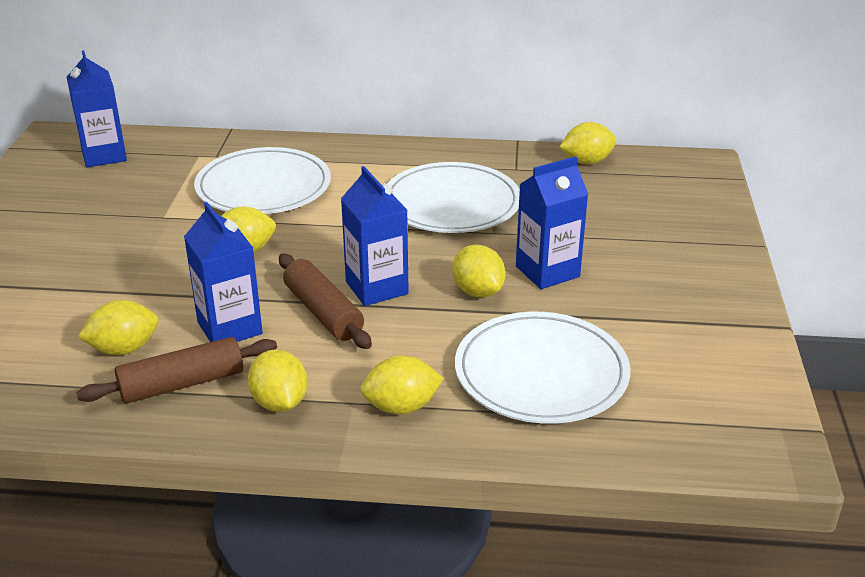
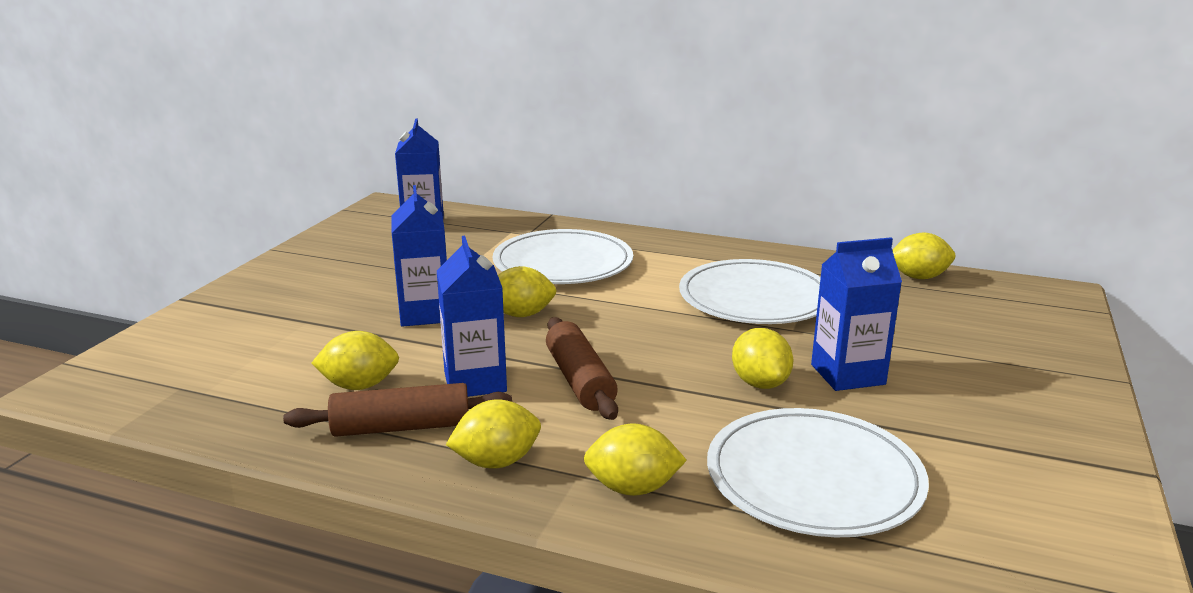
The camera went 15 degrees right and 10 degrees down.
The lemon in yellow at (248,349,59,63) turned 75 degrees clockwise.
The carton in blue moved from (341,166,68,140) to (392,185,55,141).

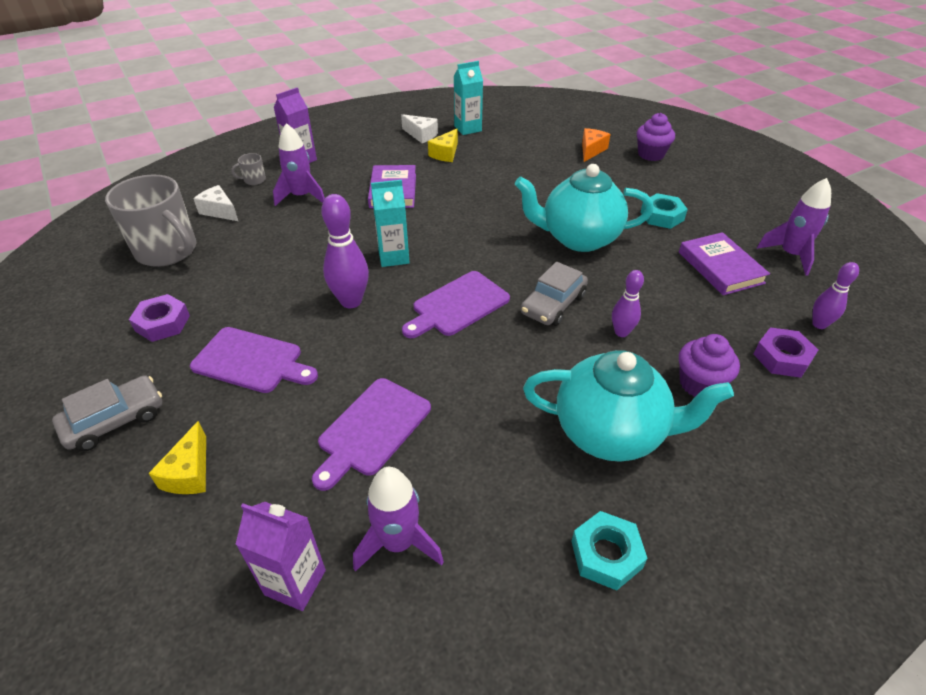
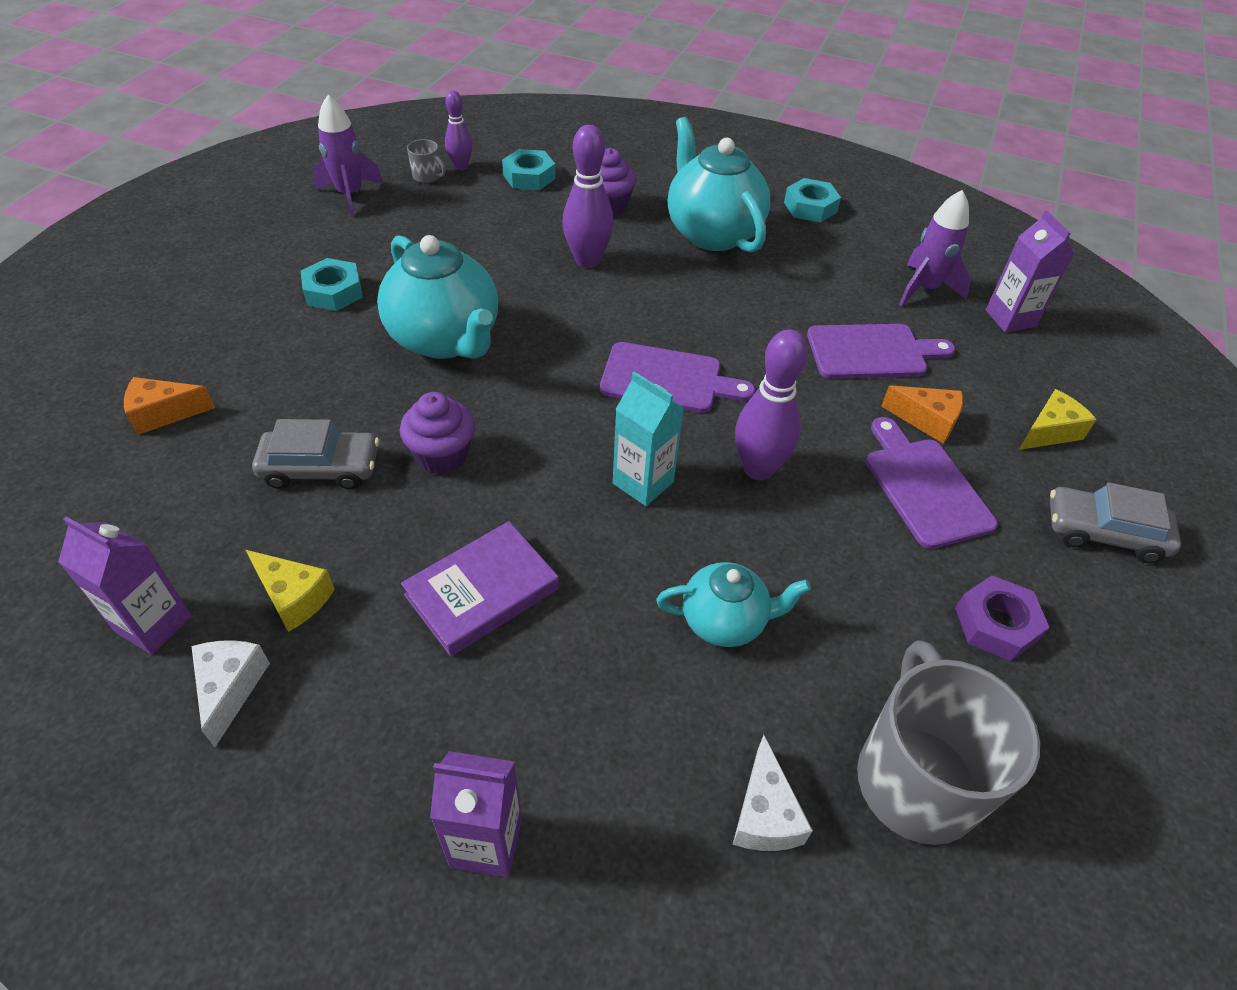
The camera went 130 degrees left and 5 degrees up.
The mug in grey moved from (231,153,35,32) to (407,139,39,44).
The rocket in purple at (273,123,52,83) disappeared.
The cheese in yellow at (428,129,30,33) turned 45 degrees clockwise.
The carton in turquoise at (454,61,29,74) became the carton in purple at (58,516,134,139).
The car in grey moved from (521,262,67,64) to (252,419,127,70).
The bowling pin in purple at (612,270,32,67) changed to 1.64 times the size.
The cupcake in purple moved from (637,113,38,48) to (400,392,75,82).
The book in purple at (679,232,91,63) disappeared.
The nut in purple at (753,327,65,51) became the nut in turquoise at (502,149,54,41).
The teapot in turquoise at (656,562,155,85) appeared.
The cheese in orange at (881,385,82,59) appeared.

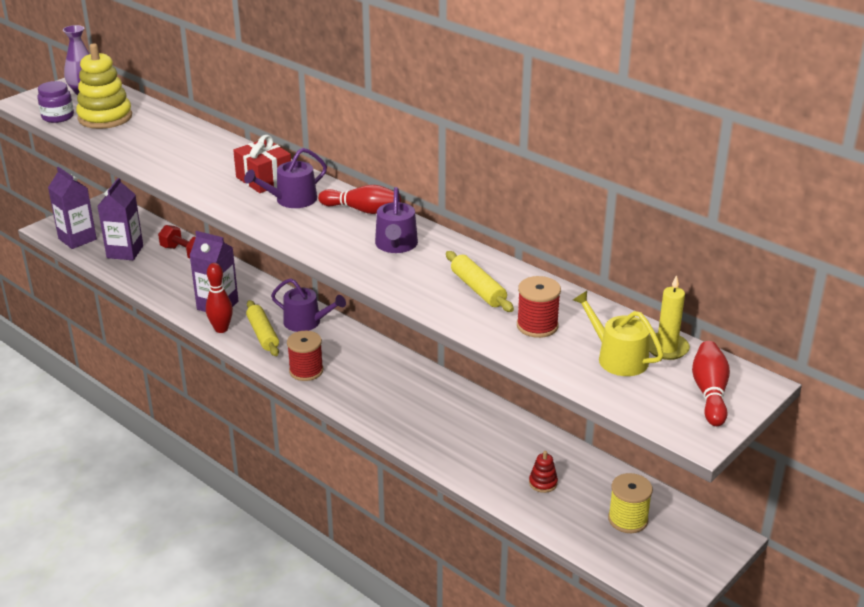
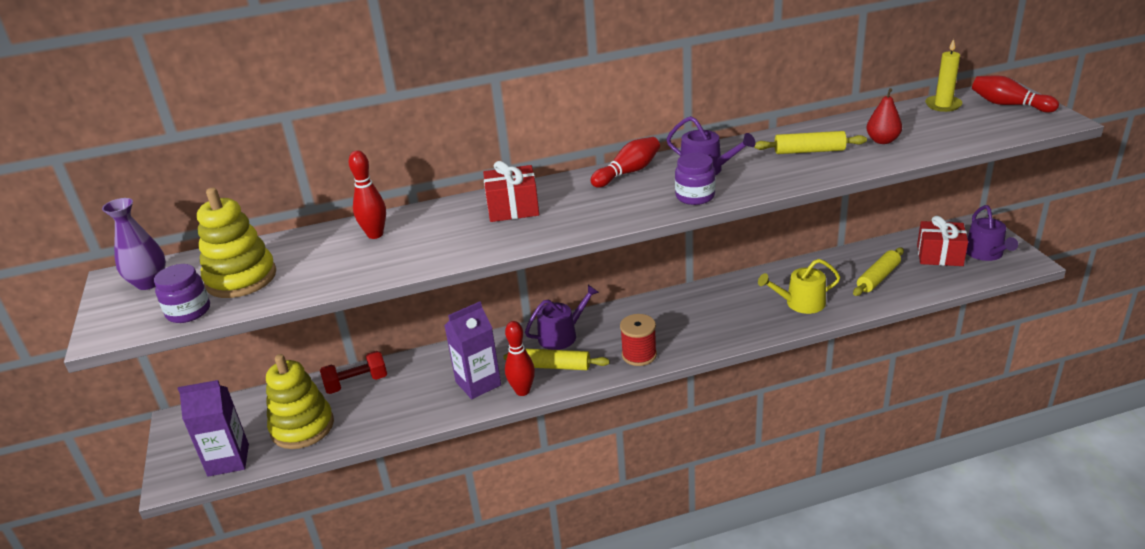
The camera went 55 degrees left and 0 degrees up.
The carton in purple at (98,178,45,82) was replaced by the stacking toy in yellow at (266,354,68,95).
The watering can in purple moved from (244,148,83,60) to (966,205,52,56).
The spool in red at (517,276,44,62) was replaced by the pear in red at (866,88,36,56).
The stacking toy in red at (529,451,29,42) was replaced by the rolling pin in yellow at (853,248,51,48).
The watering can in yellow moved from (573,291,91,85) to (758,259,82,55).
The spool in yellow at (608,473,45,60) was replaced by the gift in red at (917,216,51,50).
The bowling pin in red at (348,150,38,89) appeared.
The jar in purple at (675,153,41,52) appeared.

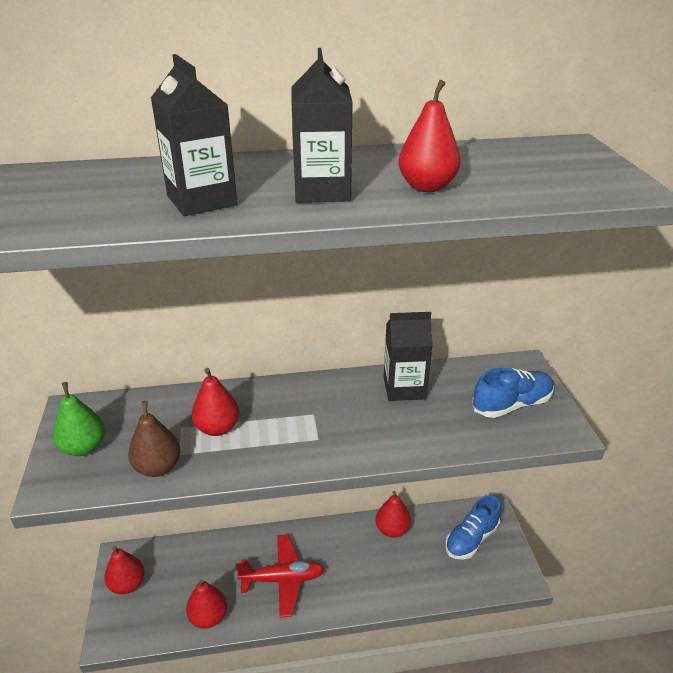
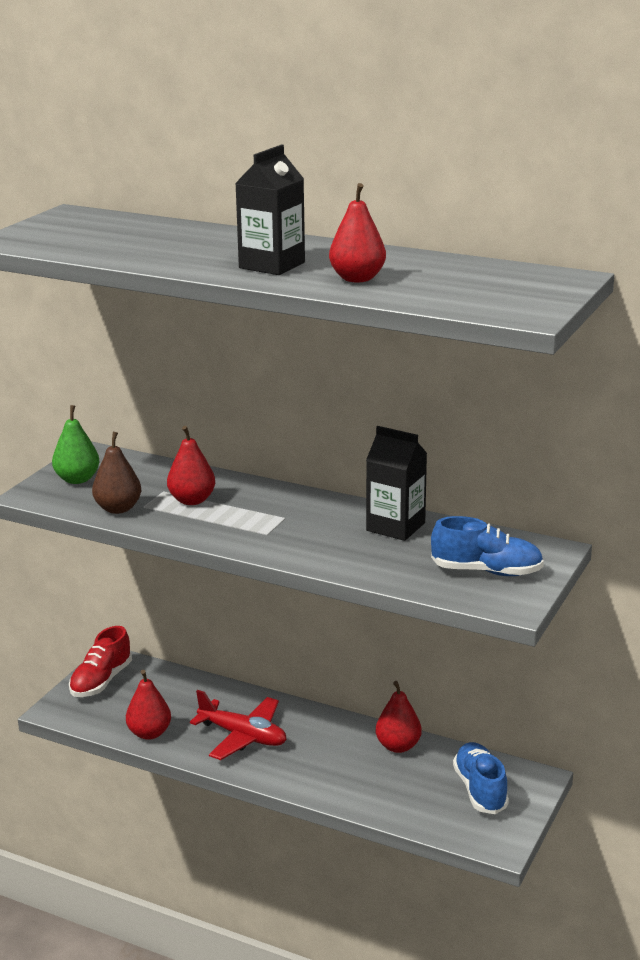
The camera went 35 degrees right and 10 degrees down.
The pear in red at (104,546,41,48) was replaced by the shoe in red at (69,626,63,71).
The carton in black at (151,54,86,162) disappeared.
The shoe in blue at (445,495,56,65) turned 90 degrees clockwise.

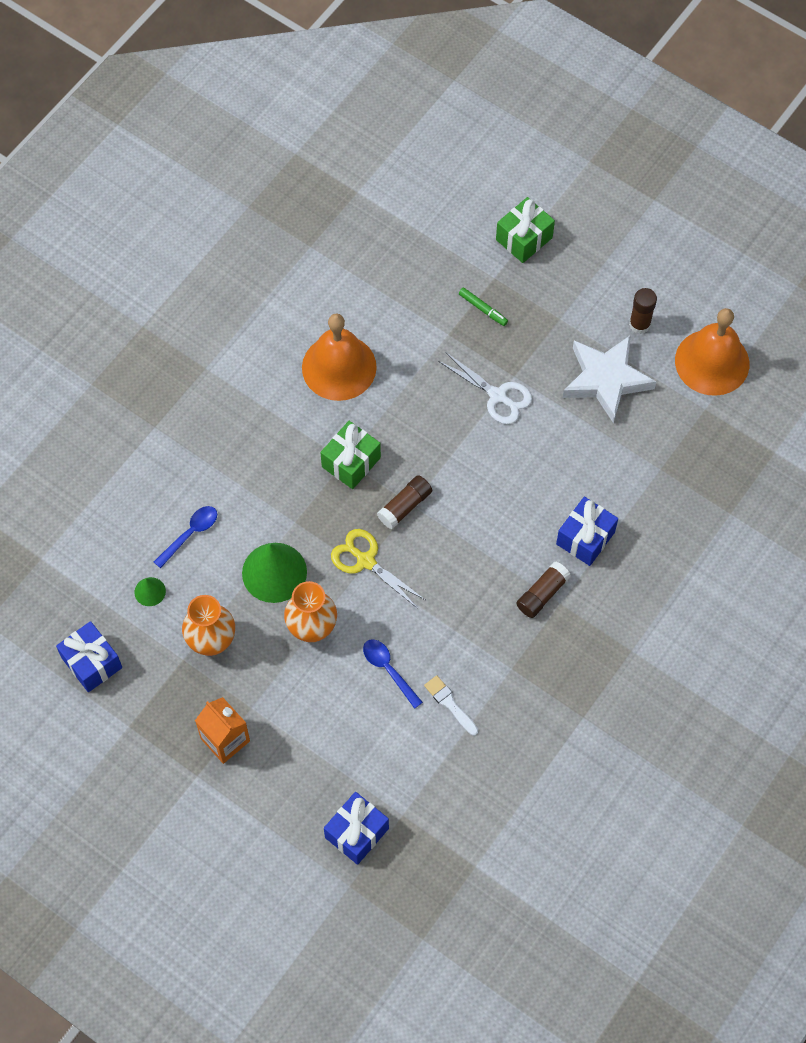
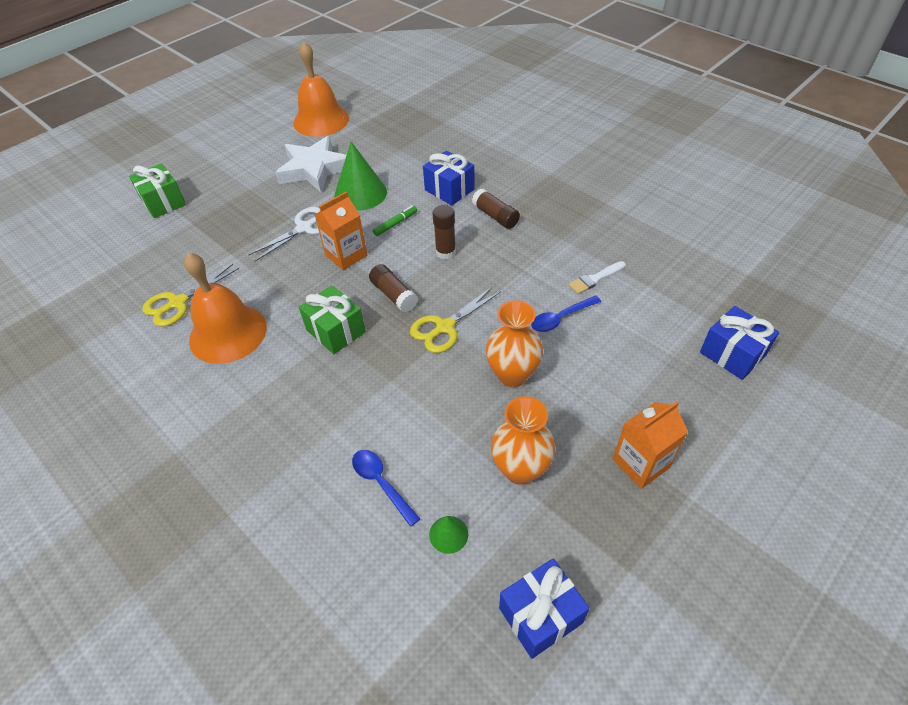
The camera went 80 degrees left and 15 degrees down.
The cone in green moved from (242,543,65,60) to (334,142,53,69).
The marker in green moved from (459,288,49,38) to (373,206,44,30).
The glue stick in brown moved from (629,288,28,46) to (432,205,24,54).
The scissors in yellow at (142,264,97,63) appeared.
The carton in orange at (315,191,52,79) appeared.

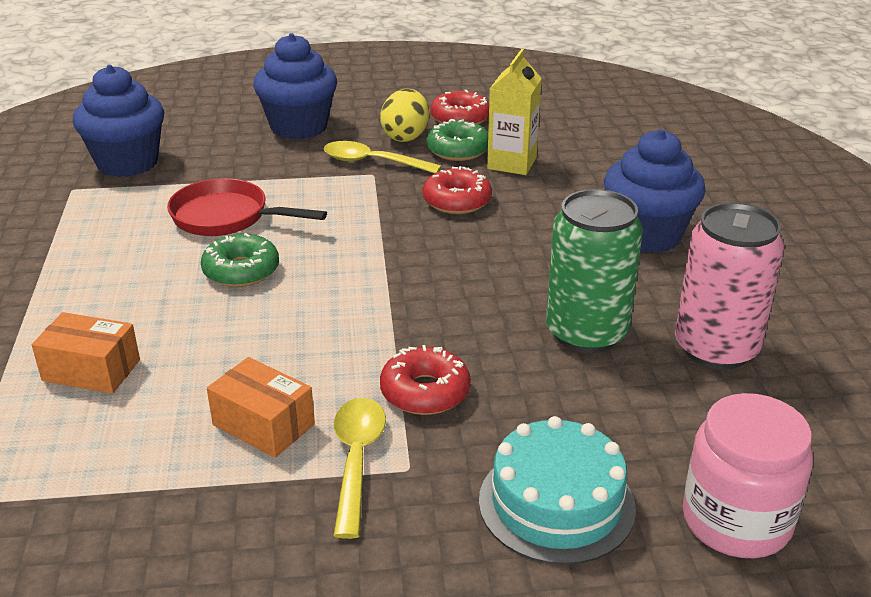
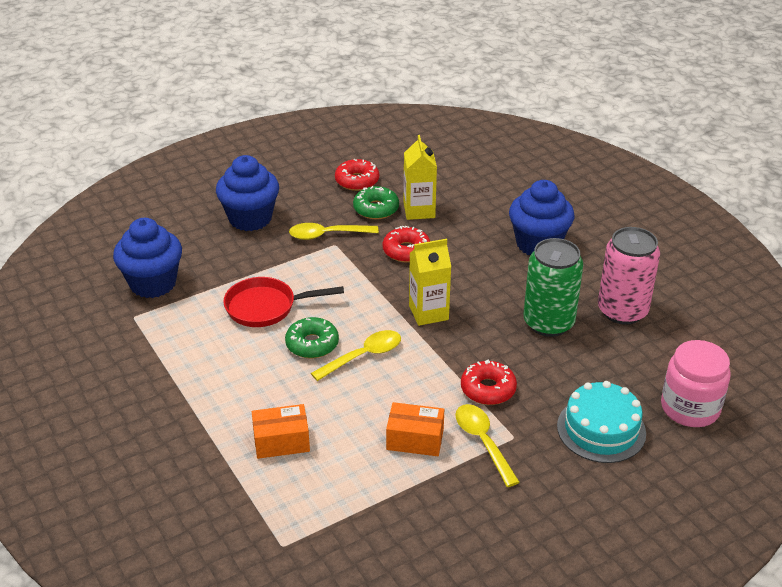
The camera went 25 degrees left and 5 degrees up.
The egg in yellow at (380,89,49,53) disappeared.
The spoon in yellow at (311,330,90,51) appeared.
The carton in yellow at (409,239,42,87) appeared.

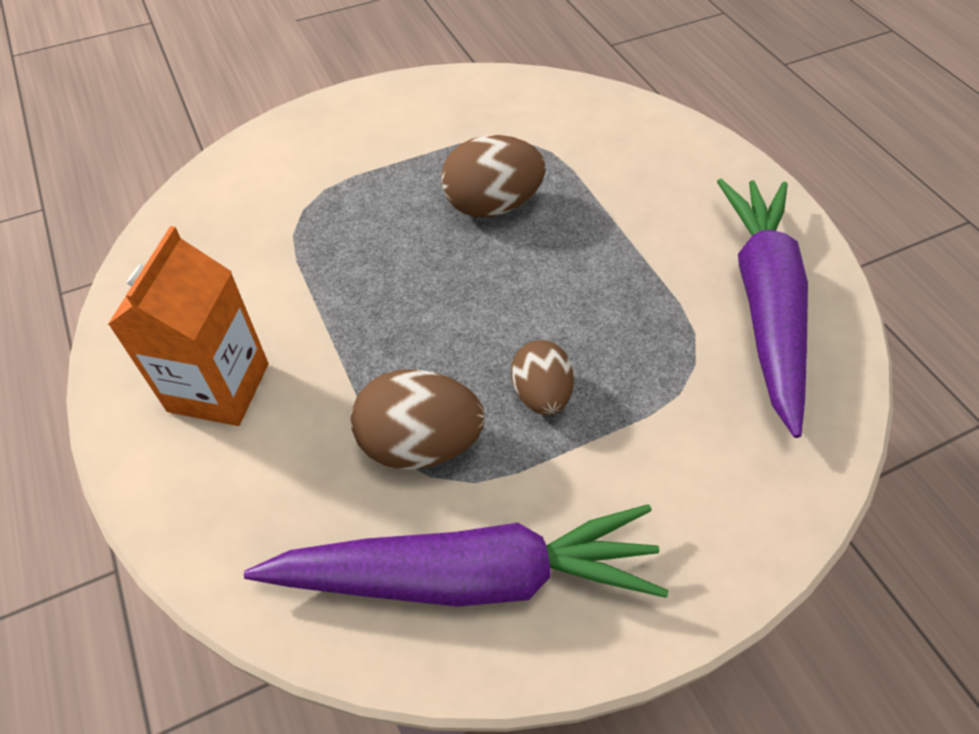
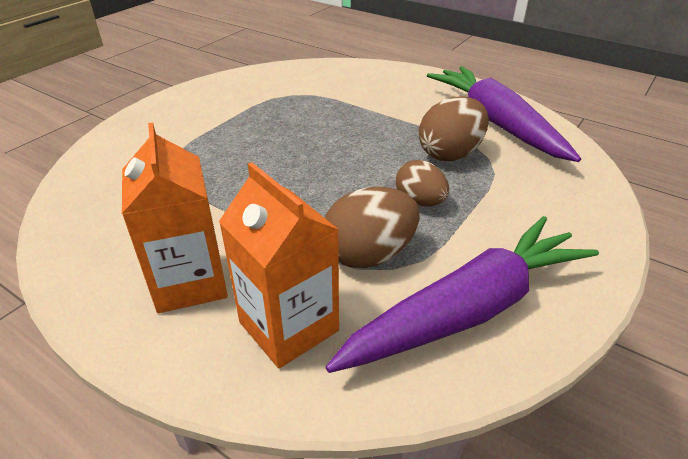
The camera went 30 degrees left and 15 degrees down.
The egg in brown moved from (441,135,105,82) to (419,96,70,65).
The carton in orange at (219,162,120,206) appeared.

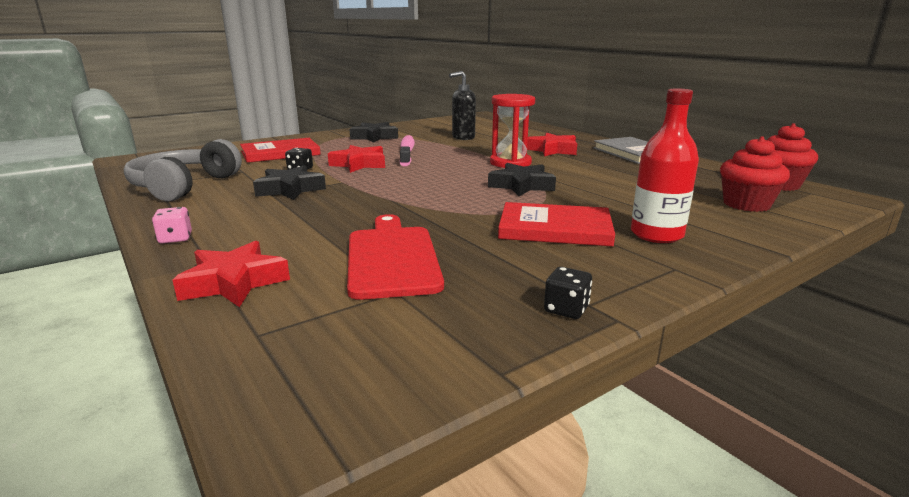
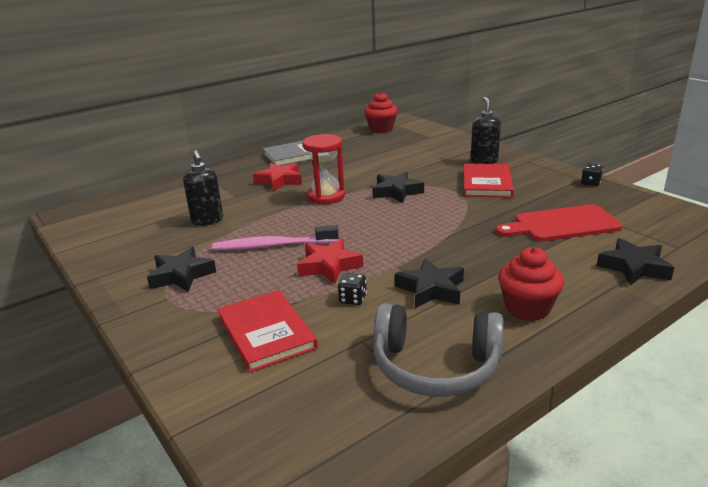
The camera went 90 degrees left and 5 degrees up.
The dice in pink at (152,207,40,36) disappeared.
The star in red at (173,241,117,66) became the star in black at (597,238,77,47).
The bottle in red at (631,88,68,155) was replaced by the soap dispenser in black at (471,97,30,67).
The cupcake in red moved from (720,136,70,76) to (498,247,66,74).

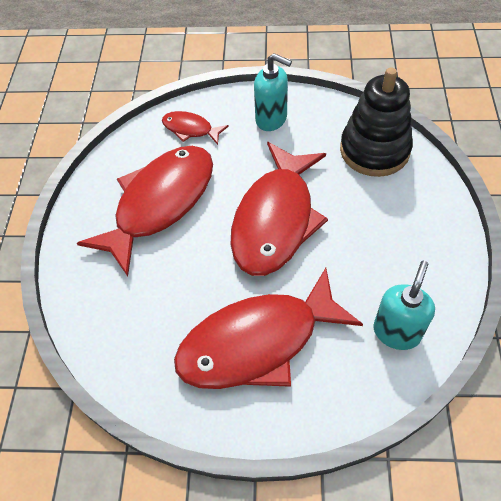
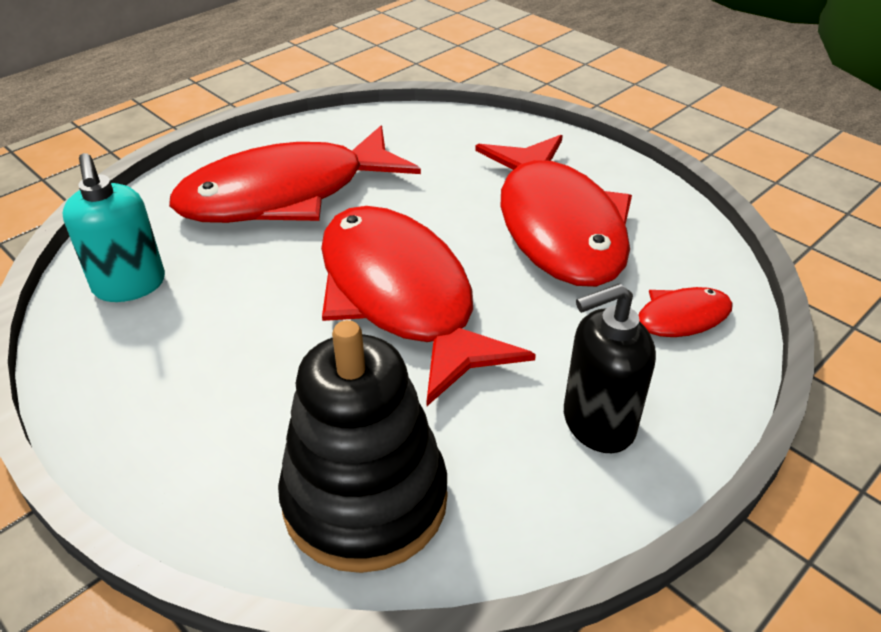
The camera went 130 degrees right and 15 degrees down.
The fish in red at (174,268,189,121) turned 135 degrees counterclockwise.
The soap dispenser in turquoise at (254,53,38,78) became the soap dispenser in black at (564,283,92,170).

